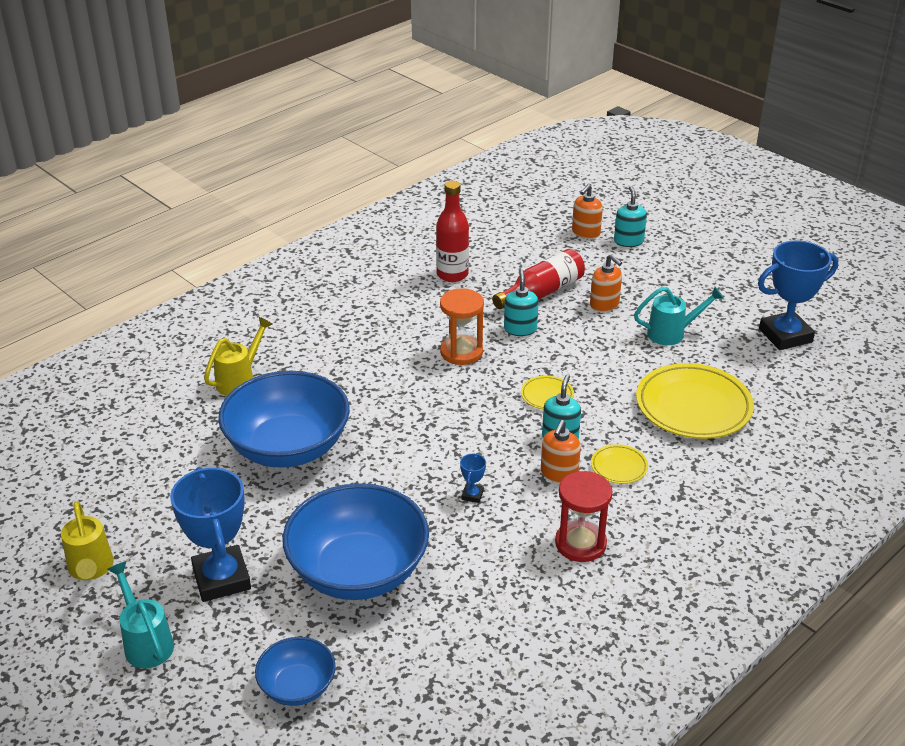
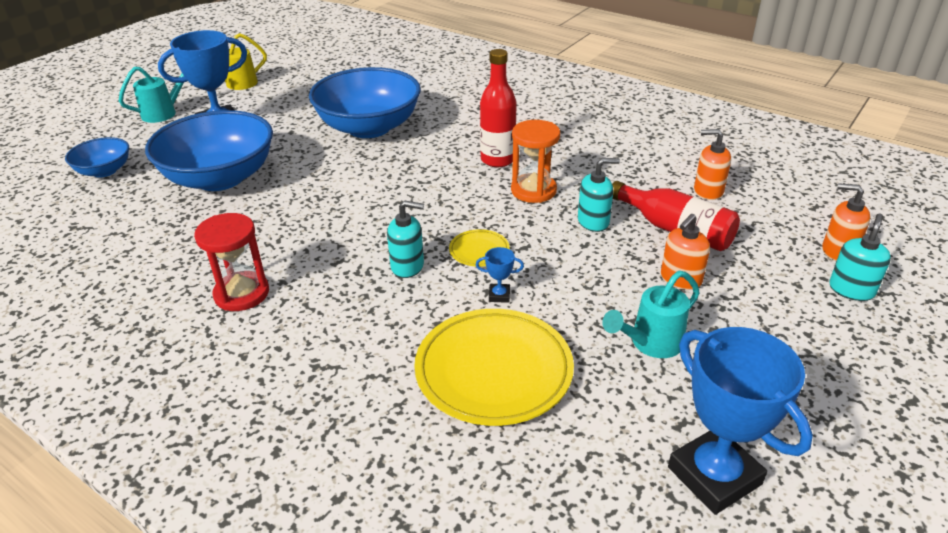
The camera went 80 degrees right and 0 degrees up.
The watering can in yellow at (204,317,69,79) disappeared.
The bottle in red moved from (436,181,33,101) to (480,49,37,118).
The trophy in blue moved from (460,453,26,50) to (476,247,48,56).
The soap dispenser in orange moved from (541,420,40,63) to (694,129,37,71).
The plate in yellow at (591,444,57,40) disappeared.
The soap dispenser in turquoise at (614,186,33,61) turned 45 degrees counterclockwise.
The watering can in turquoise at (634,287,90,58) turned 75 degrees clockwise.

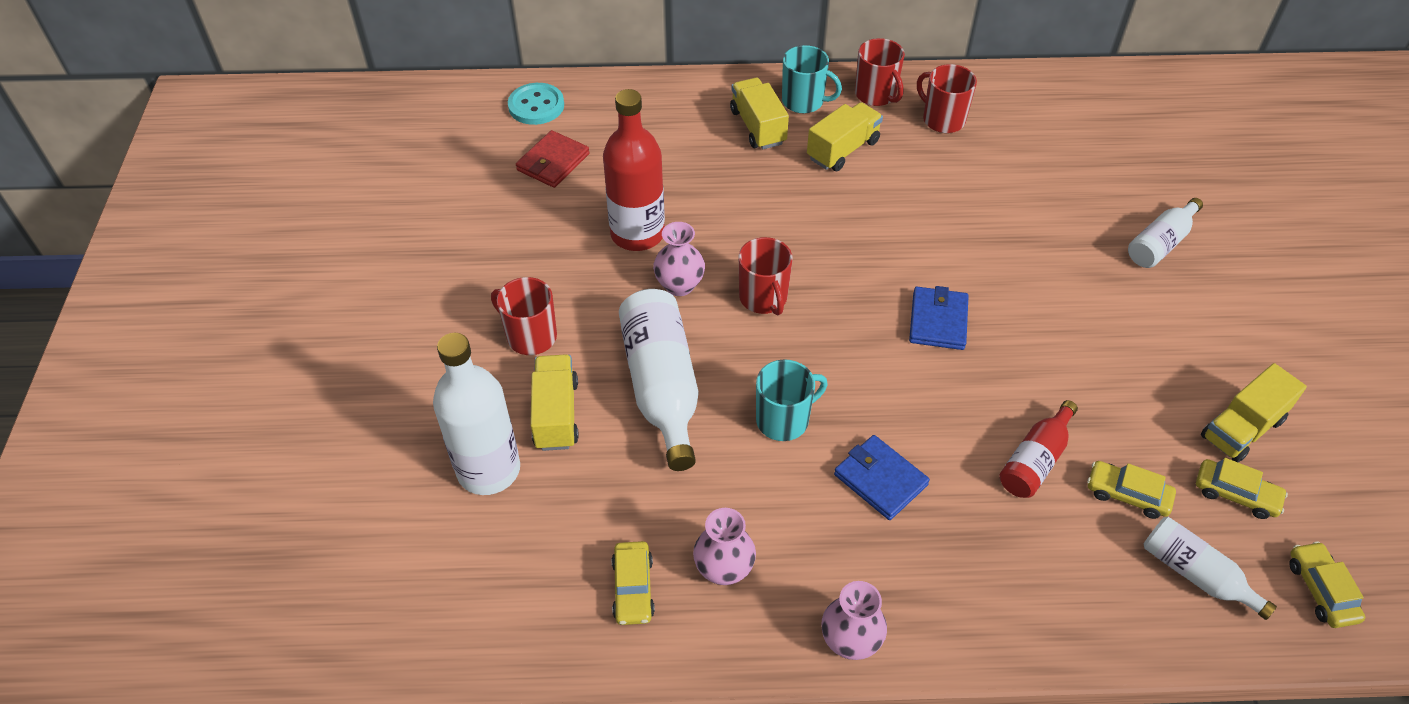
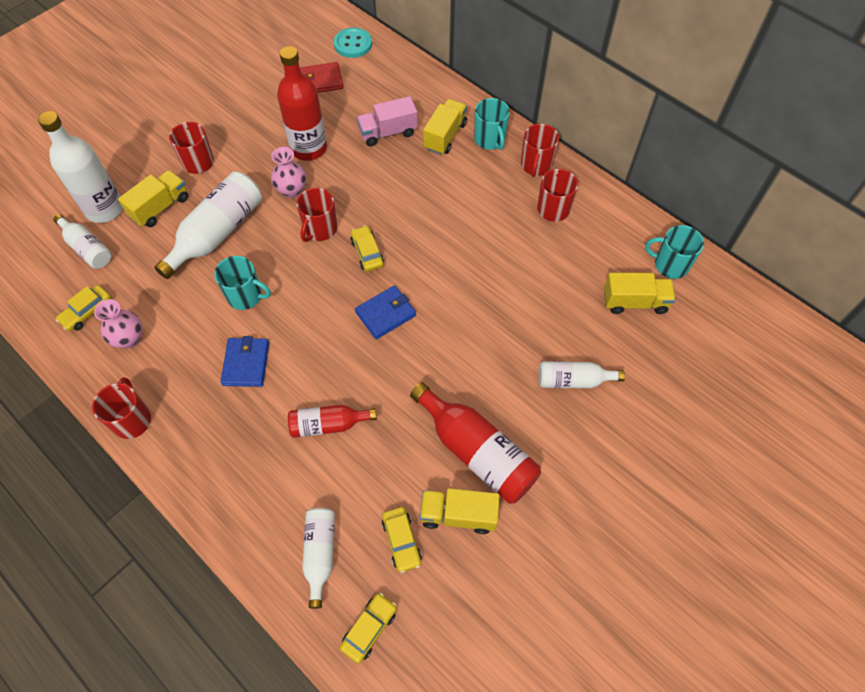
The camera went 45 degrees right and 10 degrees up.
The truck in yellow moved from (807,102,76,69) to (604,273,72,41).
The vase in pink at (822,581,65,79) was replaced by the mug in red at (92,377,59,62).
The car in yellow moved from (1087,461,89,58) to (350,225,34,47).
The bottle in white at (54,214,58,55) appeared.
The truck in pink at (357,96,61,50) appeared.
The bottle in red at (410,382,131,122) appeared.
The mug in turquoise at (645,225,59,54) appeared.

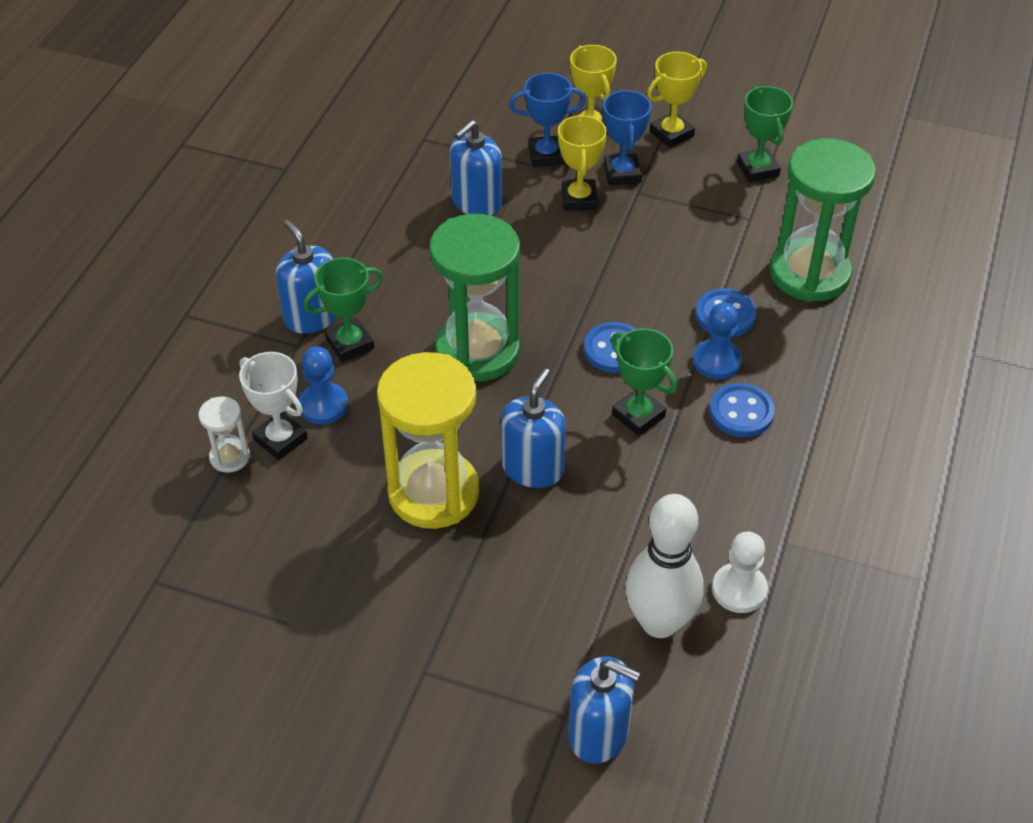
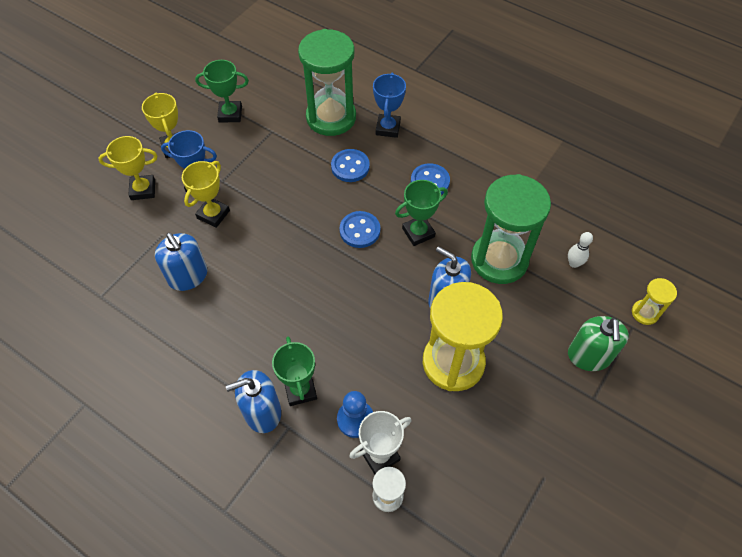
The camera went 75 degrees left and 10 degrees up.
The hourglass in green moved from (429,214,91,168) to (471,174,80,110).
The trophy in blue moved from (509,73,77,94) to (373,73,33,65).
The trophy in yellow at (558,114,49,97) turned 75 degrees counterclockwise.
The soap dispenser in blue at (568,656,72,108) was replaced by the hourglass in yellow at (632,278,45,47).
The bowling pin in white at (625,494,79,144) changed to 0.45 times the size.
The pawn in blue at (693,302,49,77) disappeared.
The pawn in white at (712,532,56,81) disappeared.
The soap dispenser in green at (568,316,61,55) appeared.

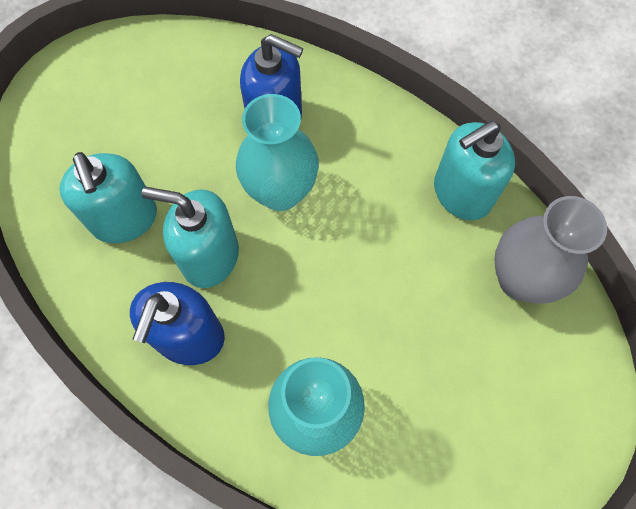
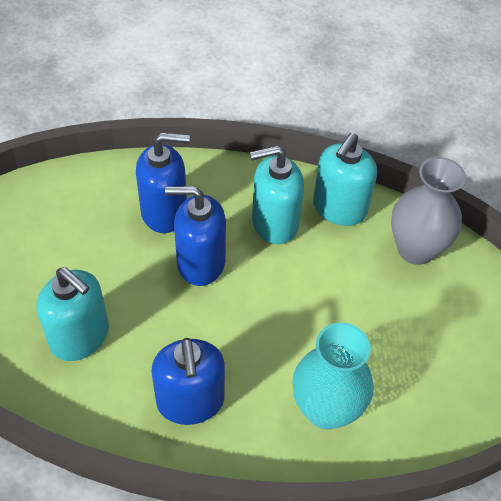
The camera went 30 degrees left and 15 degrees down.
The soap dispenser in turquoise moved from (141,187,98,101) to (250,145,54,99).
The vase in turquoise at (236,94,83,117) was replaced by the soap dispenser in blue at (165,186,61,100).

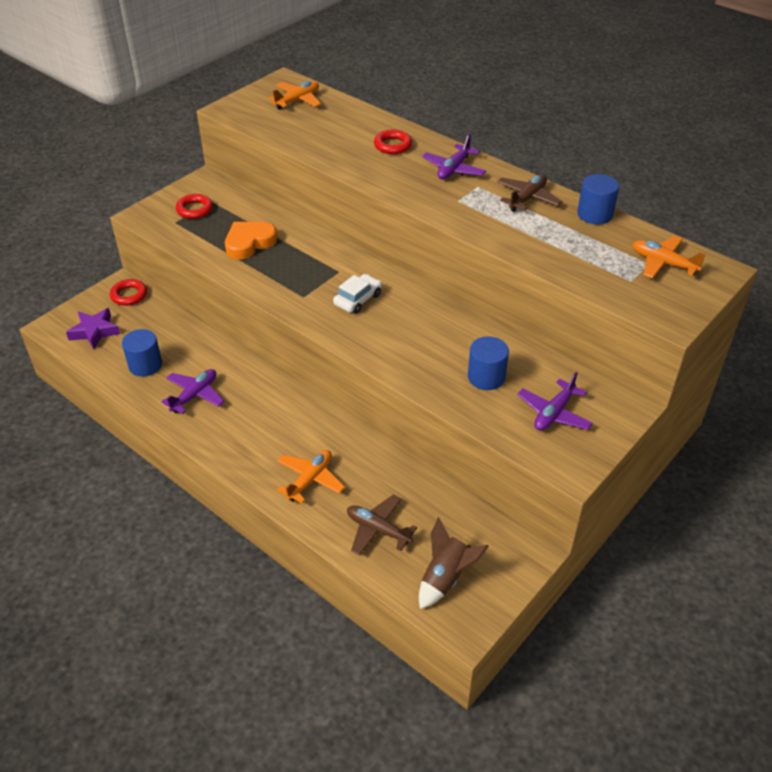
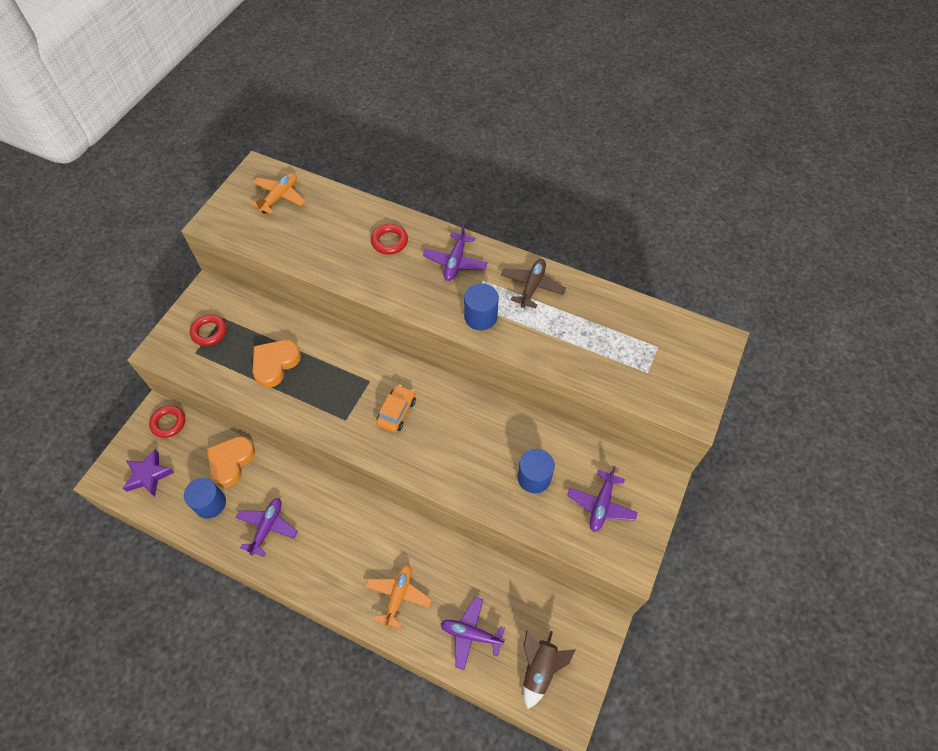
The camera went 15 degrees left and 15 degrees up.
The car in white at (333,274,49,40) became the car in orange at (376,385,40,48).
The plane in brown at (347,495,70,61) became the plane in purple at (440,597,65,73).
The cylinder in blue moved from (577,174,42,50) to (464,283,35,47).
The plane in orange at (633,235,73,43) disappeared.
The heart in orange at (207,436,48,51) appeared.

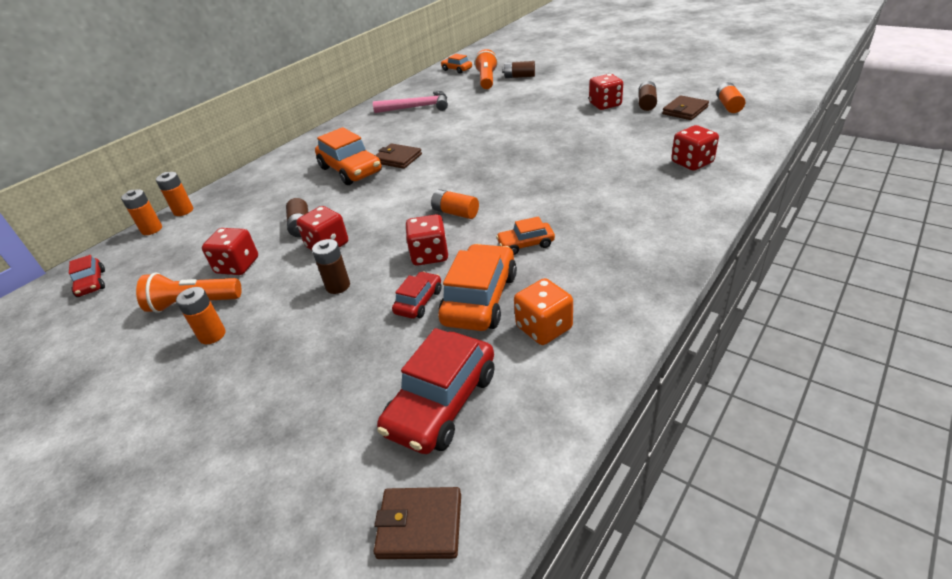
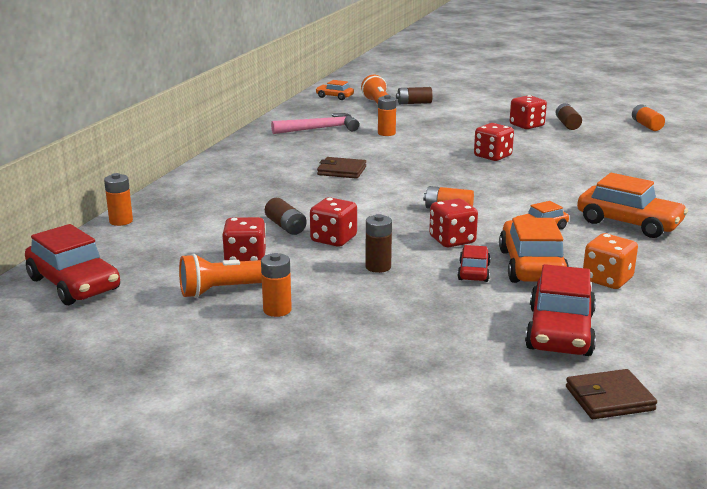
The camera went 20 degrees left and 15 degrees down.
The car in red at (69,255,36,42) changed to 1.86 times the size.
The battery in orange moved from (121,189,41,46) to (378,95,18,41).
The car in orange moved from (315,127,67,58) to (577,173,111,65).
The wallet in brown at (662,95,47,25) disappeared.
The dice in red moved from (671,125,48,46) to (474,123,40,38).

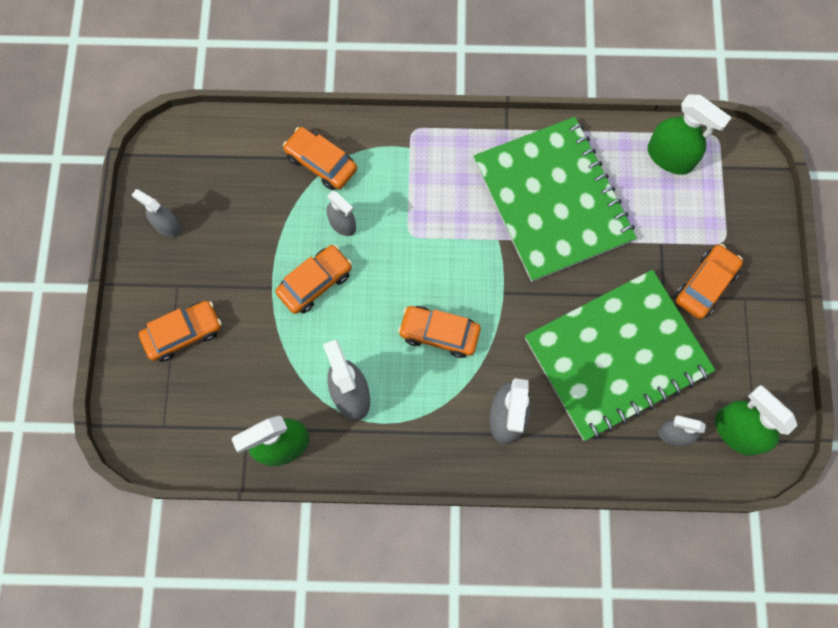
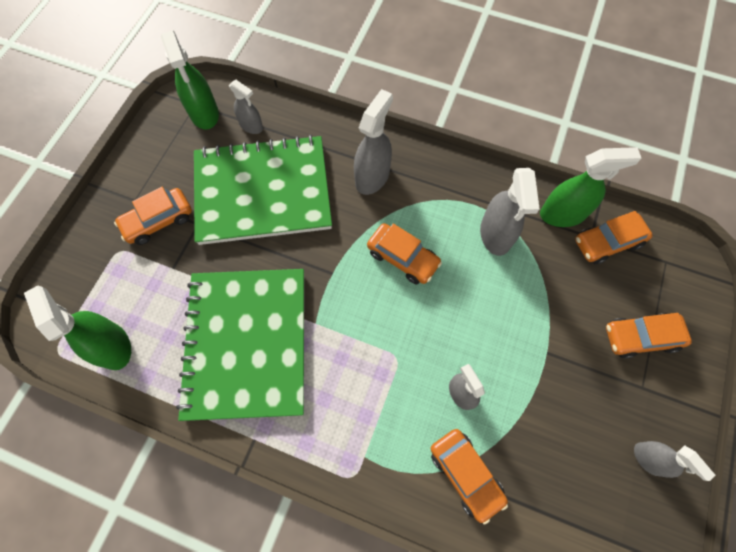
The camera went 160 degrees left and 5 degrees down.
The car in orange moved from (275,245,77,69) to (575,211,78,53).

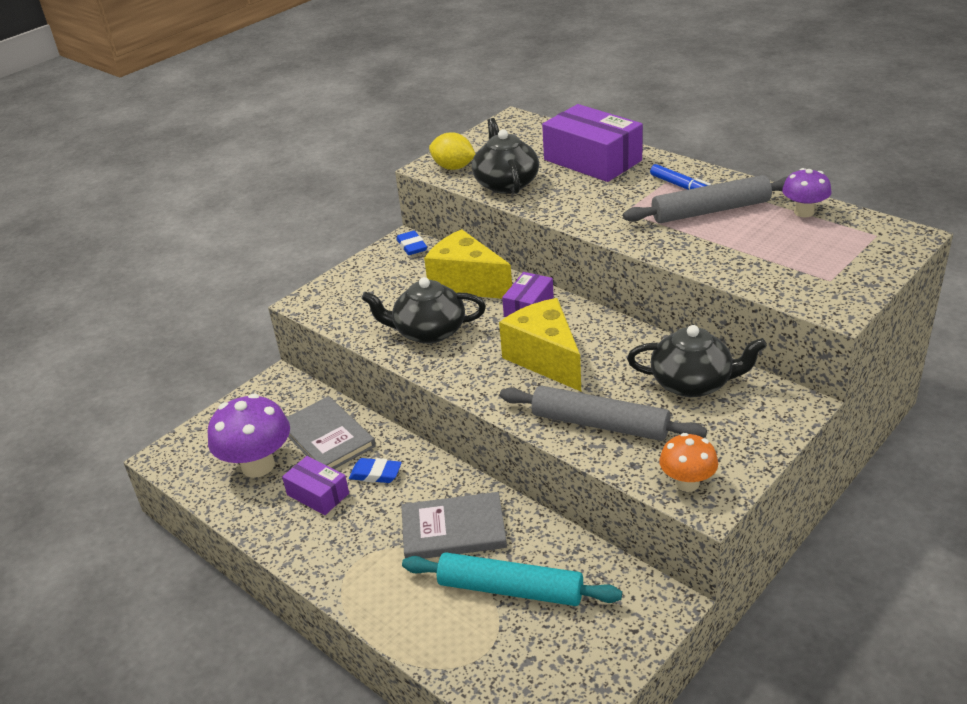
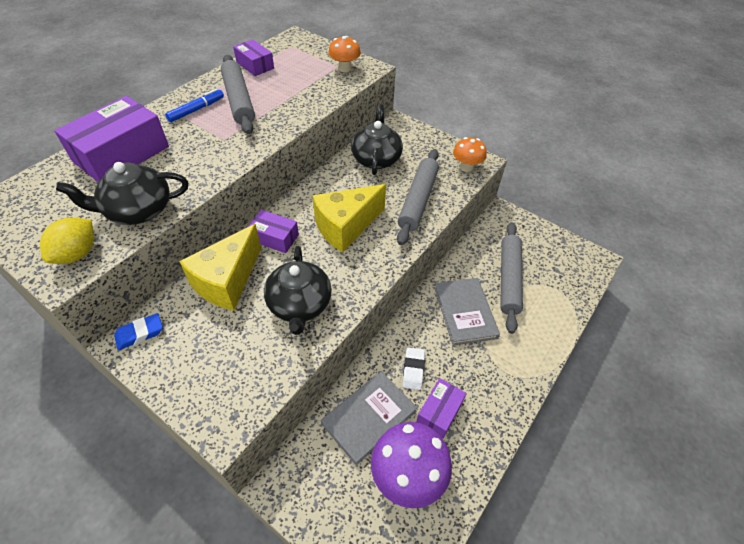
The camera went 100 degrees left and 15 degrees up.
The eraser in blue at (349,458,53,25) became the eraser in white at (402,347,23,43).
The rolling pin in turquoise at (402,552,220,54) became the rolling pin in grey at (500,222,23,112).
The mushroom in purple at (782,168,50,49) was replaced by the box in purple at (233,39,41,37).
The mushroom in orange at (328,36,33,36) appeared.

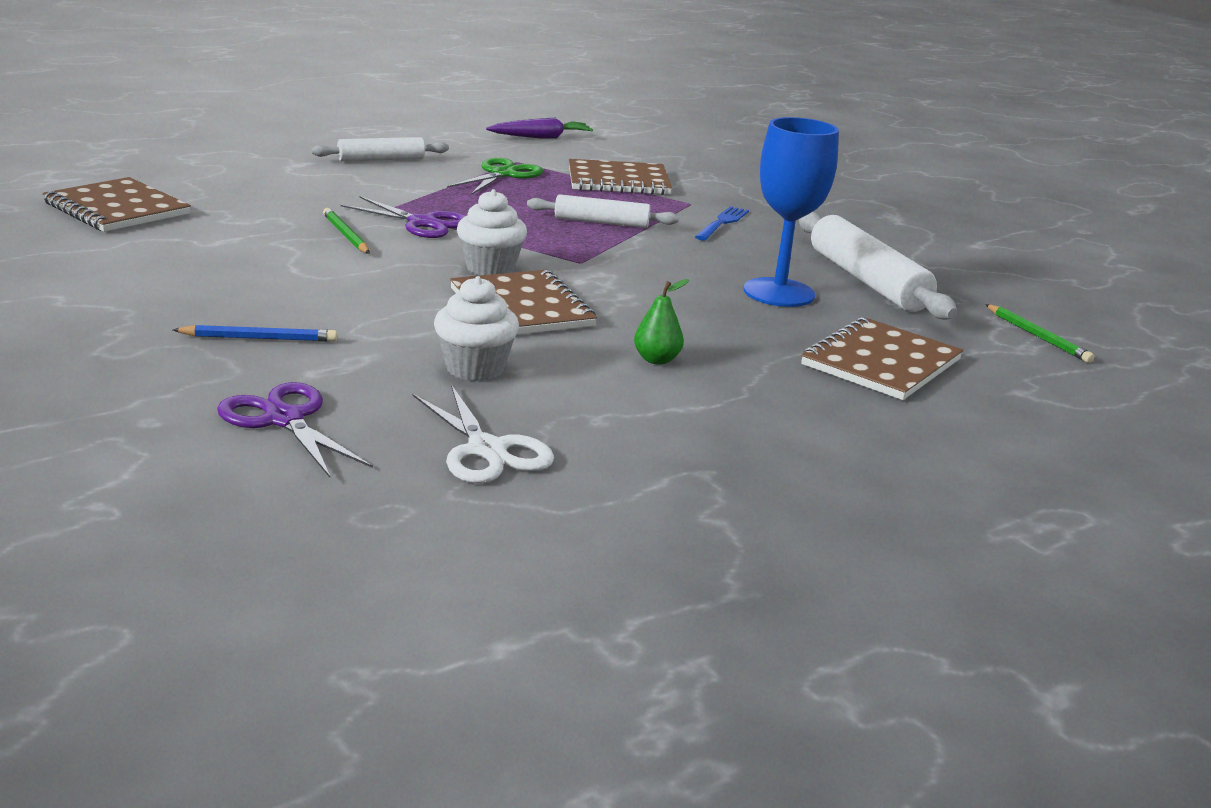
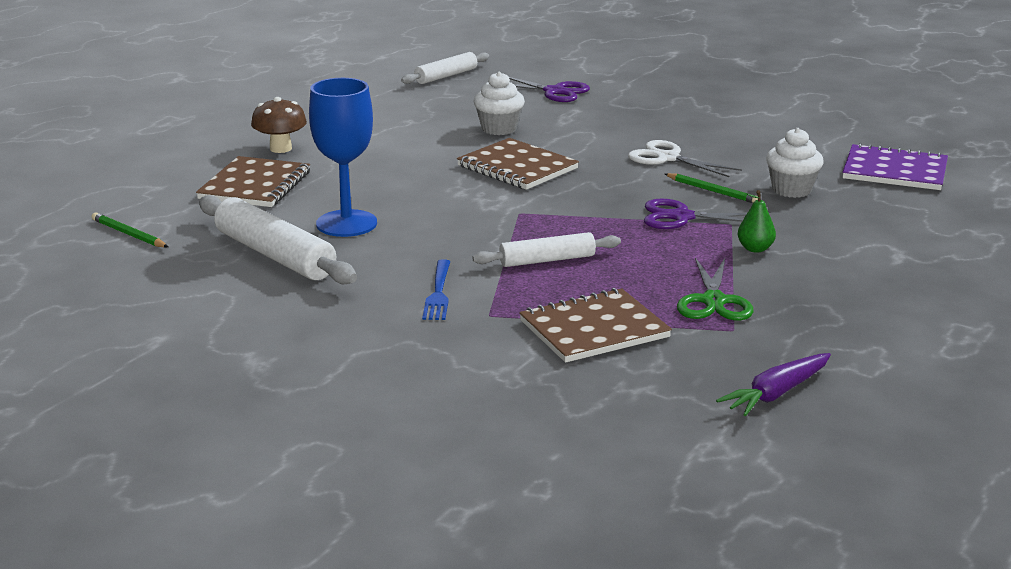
The camera went 160 degrees right and 0 degrees up.
The notebook in brown at (42,177,149,55) became the notebook in purple at (843,143,105,47).
The pencil in blue at (173,325,164,17) disappeared.
The rolling pin in white moved from (312,137,137,24) to (401,52,88,32).
The scissors in white moved from (413,385,141,98) to (628,140,114,37).
The cupcake in white moved from (457,189,70,87) to (766,128,58,70).
The pear in green moved from (634,279,55,86) to (738,190,38,63).
The mushroom in brown at (251,97,56,56) appeared.

